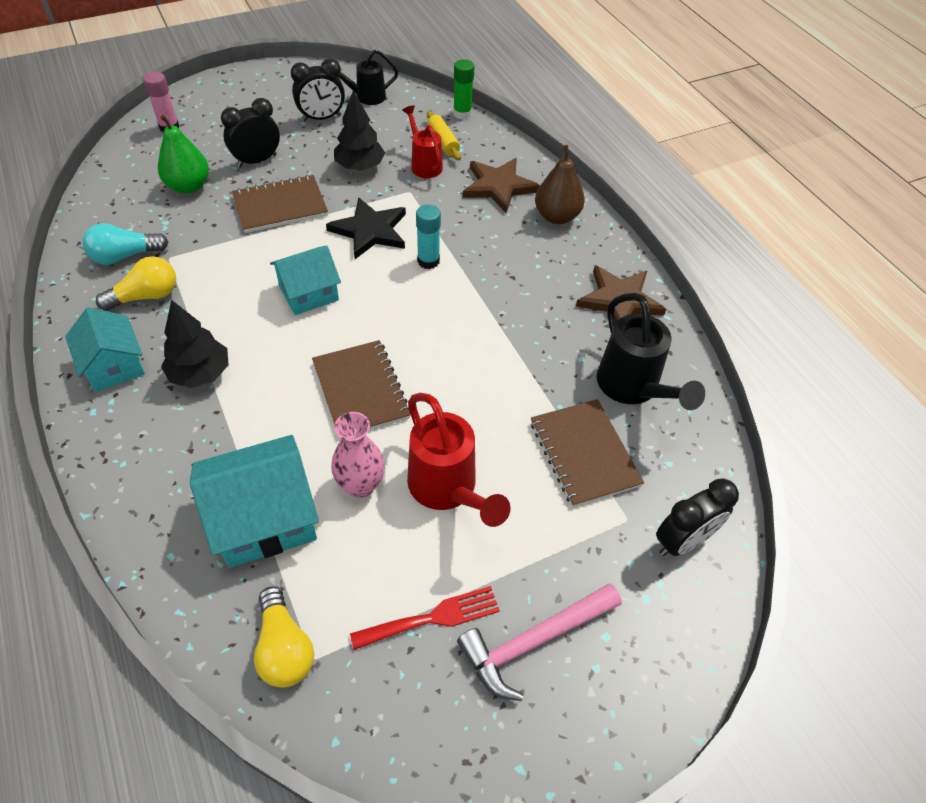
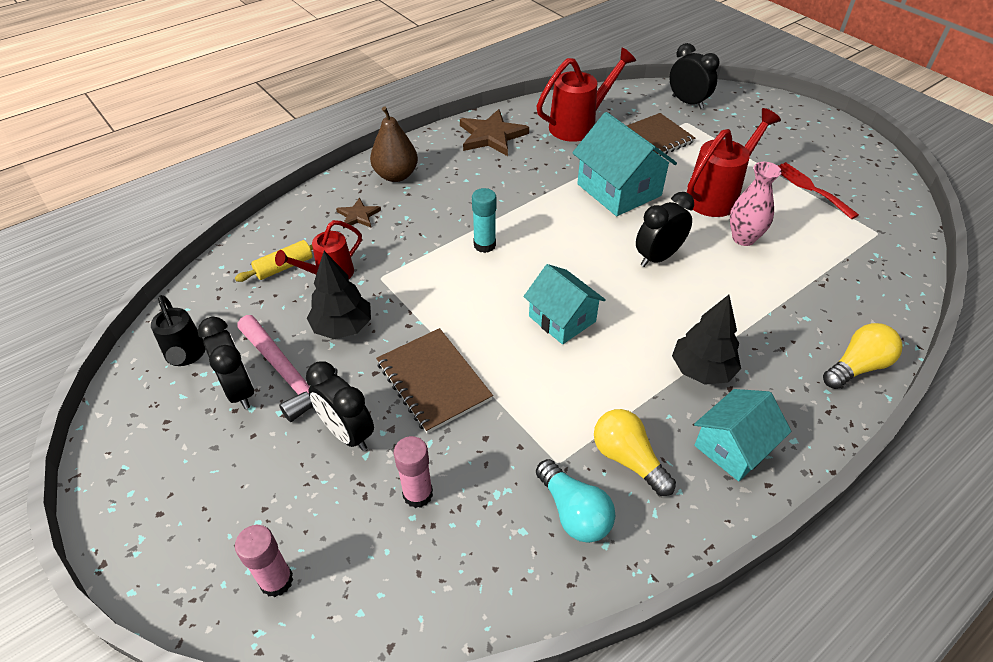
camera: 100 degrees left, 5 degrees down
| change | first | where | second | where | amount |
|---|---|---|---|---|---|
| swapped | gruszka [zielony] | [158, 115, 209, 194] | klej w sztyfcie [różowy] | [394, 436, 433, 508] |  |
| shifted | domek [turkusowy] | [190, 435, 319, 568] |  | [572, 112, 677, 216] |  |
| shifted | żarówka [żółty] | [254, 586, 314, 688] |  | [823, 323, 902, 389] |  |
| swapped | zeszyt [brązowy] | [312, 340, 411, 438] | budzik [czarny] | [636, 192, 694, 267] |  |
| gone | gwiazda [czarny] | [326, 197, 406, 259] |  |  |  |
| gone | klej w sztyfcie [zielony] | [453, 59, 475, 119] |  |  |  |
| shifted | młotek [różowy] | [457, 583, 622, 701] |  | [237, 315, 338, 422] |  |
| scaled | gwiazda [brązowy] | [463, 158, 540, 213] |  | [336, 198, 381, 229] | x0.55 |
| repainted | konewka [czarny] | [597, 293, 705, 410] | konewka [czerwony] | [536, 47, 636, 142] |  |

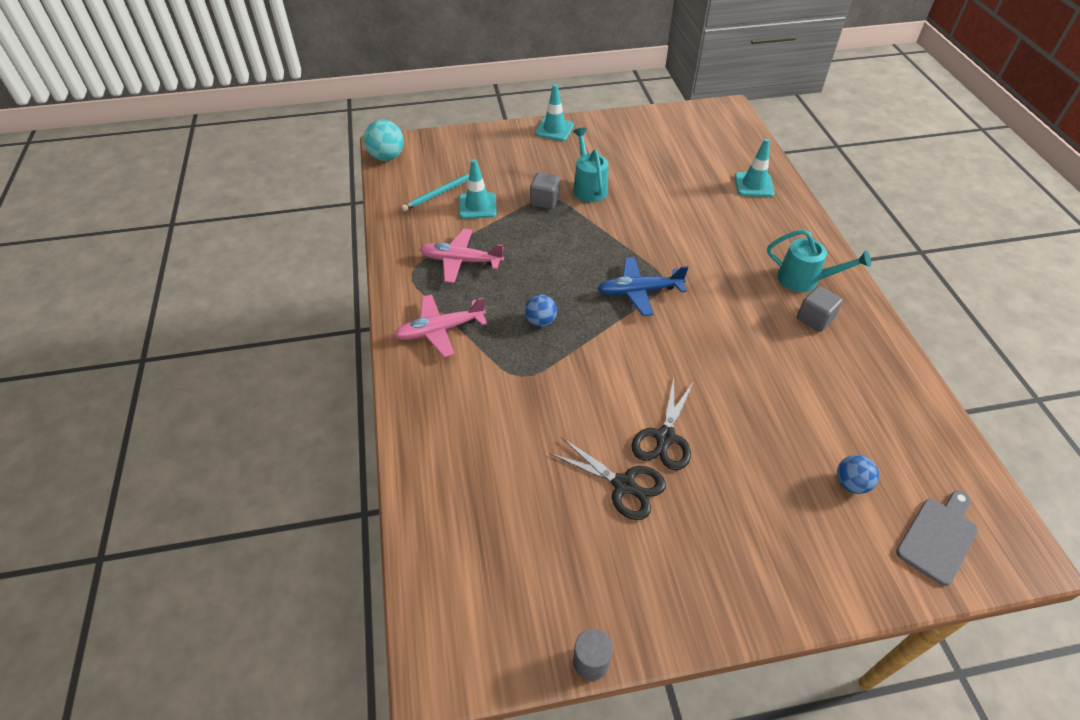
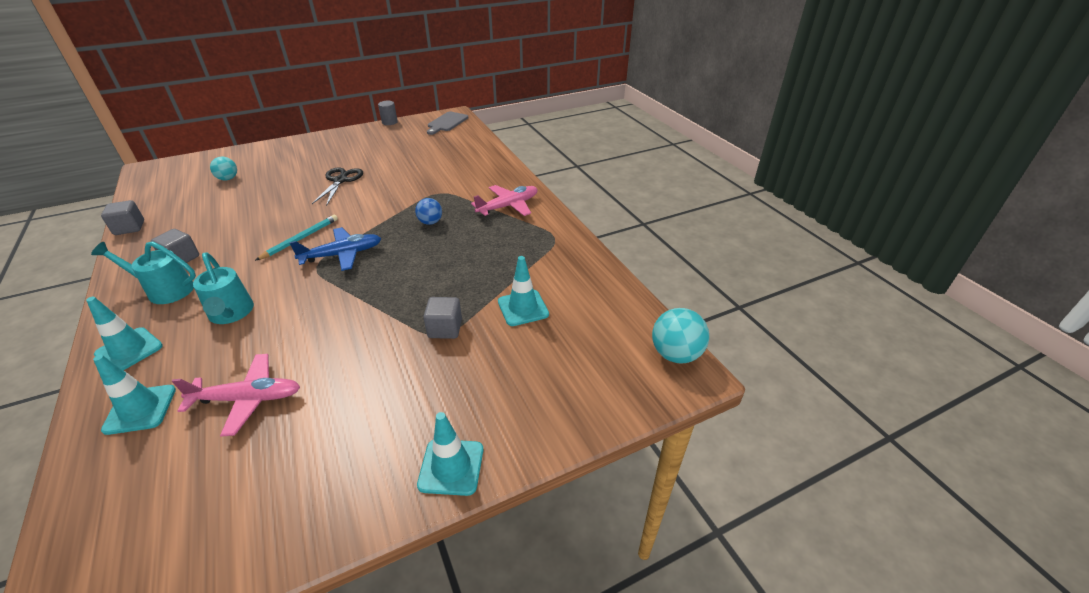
camera: 165 degrees right, 10 degrees down
| change | first | where | second | where | amount |
|---|---|---|---|---|---|
| shifted | ołówek [turkusowy] | [401, 174, 469, 211] |  | [255, 215, 338, 261] |  |
| shifted | samolot [różowy] | [419, 229, 504, 283] |  | [172, 354, 300, 437] |  |
| gone | nożyczki [czarny] | [550, 438, 666, 520] |  |  |  |
| shifted | konewka [turkusowy] | [573, 128, 608, 202] |  | [193, 252, 254, 324] |  |
| repainted | piłka [niebieski] | [837, 455, 879, 494] | piłka [turkusowy] | [210, 157, 237, 180] |  |
| shifted | deska do krojenia [szary] | [896, 490, 978, 586] |  | [427, 111, 468, 135] |  |
| new |  |  | pachołek [turkusowy] | [86, 297, 163, 370] |  |
| new |  |  | sześcian [szary] | [101, 200, 144, 235] |  |

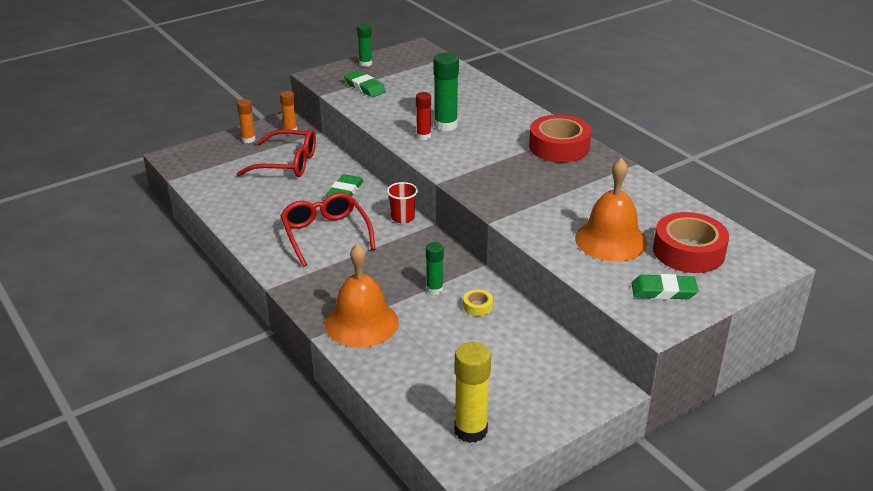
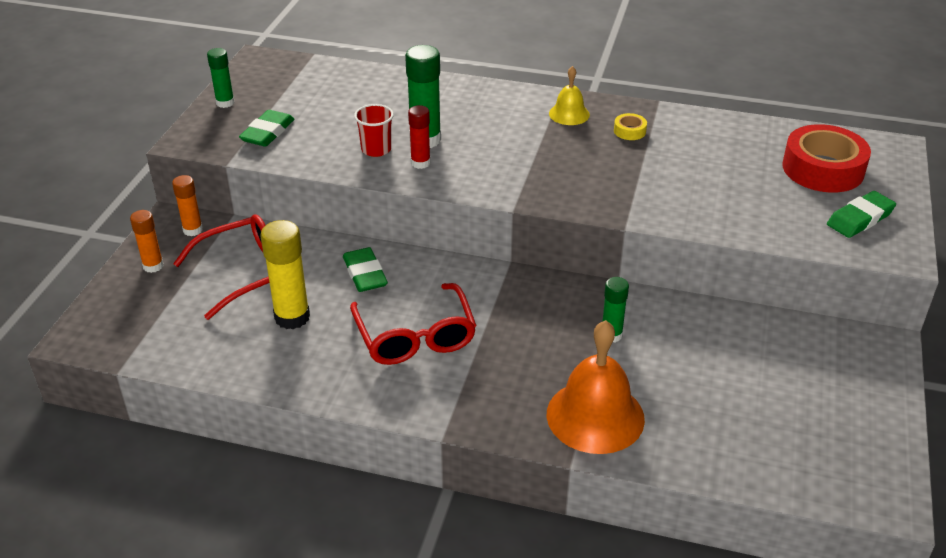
camera: 40 degrees left, 5 degrees up
| change | first | where | second | where | amount |
|---|---|---|---|---|---|
| rotated | okulary [czerwony] | [280, 192, 376, 267] |  | [350, 283, 476, 365] | 135 degrees counterclockwise |
| rotated | gumka do mazania [zielony] | [344, 71, 386, 97] |  | [239, 110, 295, 147] | 75 degrees counterclockwise |
| shifted | szklanka [czerwony] | [387, 182, 418, 223] |  | [354, 104, 394, 157] |  |
| shifted | klej w sztyfcie [żółty] | [454, 342, 491, 443] |  | [260, 220, 310, 329] |  |
| shifted | taśma klejąca [żółty] | [463, 289, 493, 316] |  | [614, 113, 647, 140] |  |
| swapped | taśma klejąca [czerwony] | [529, 115, 591, 162] | dzwonek [żółty] | [549, 66, 590, 125] |  |
| gone | dzwonek [pomarańczowy] | [575, 158, 647, 262] |  |  |  |

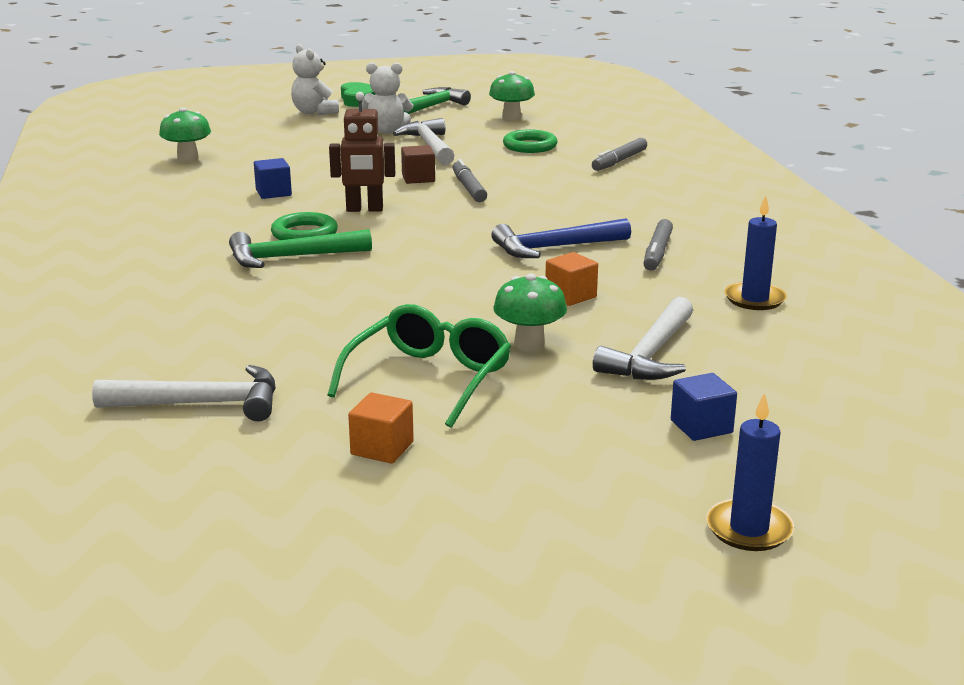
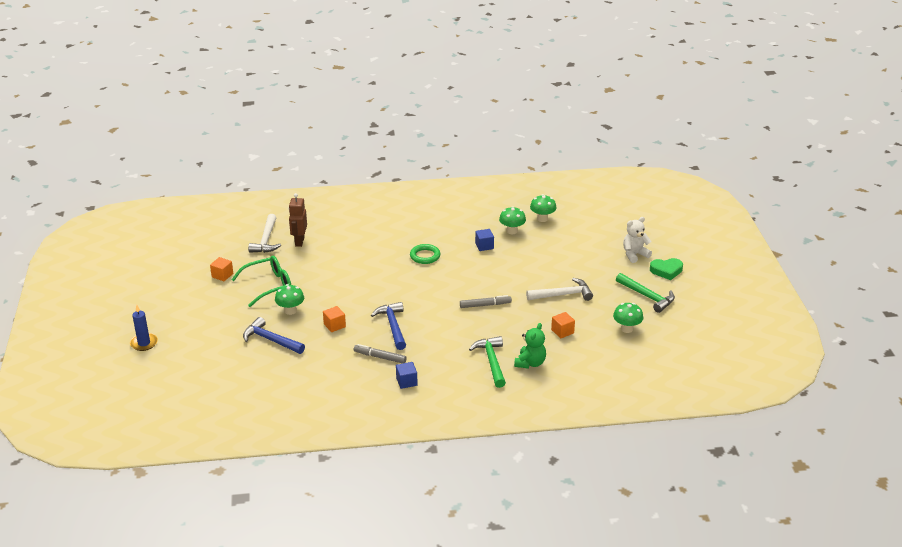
camera: 95 degrees right, 10 degrees up
| change | first | where | second | where | amount |
|---|---|---|---|---|---|
| shifted | młotek [zielony] | [229, 229, 372, 268] |  | [469, 336, 506, 388] |  |
| rotated | okulary [zielony] | [328, 304, 511, 428] |  | [231, 255, 291, 307] | 60 degrees counterclockwise |
| shifted | robot [brązowy] | [329, 92, 395, 212] |  | [289, 193, 307, 247] |  |
| gone | miś [biały] | [362, 62, 413, 133] |  |  |  |
| gone | sześcian [brązowy] | [401, 145, 435, 184] |  |  |  |
| swapped | pierścień [zielony] | [503, 129, 557, 153] | sześcian [pomarańczowy] | [551, 312, 575, 338] |  |
| swapped | flamaster [szary] | [592, 138, 647, 171] | miś [zielony] | [514, 323, 546, 369] |  |
| repainted | młotek [biały] | [593, 297, 693, 380] | młotek [niebieski] | [243, 317, 305, 354] |  |
| shifted | sześcian [niebieski] | [671, 373, 737, 441] |  | [396, 362, 418, 389] |  |
| gone | świeca [niebieski] | [725, 195, 787, 310] |  |  |  |
| new |  |  | grzyb [zielony] | [499, 206, 526, 234] |  |

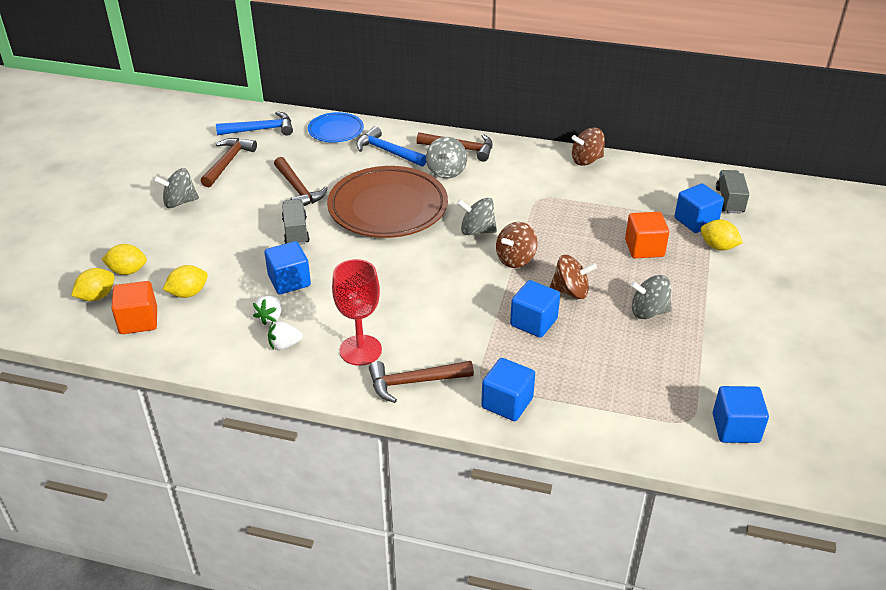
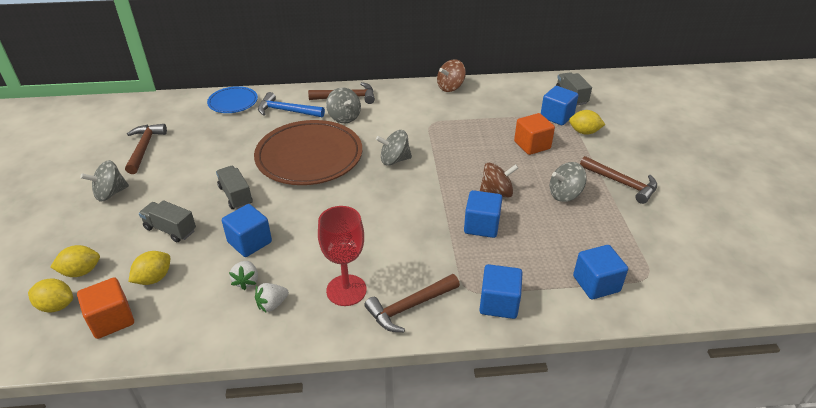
camera: 20 degrees left, 0 degrees up
| change | first | where | second | where | amount |
|---|---|---|---|---|---|
| rotated | cytryna [żółty] | [71, 268, 115, 301] |  | [28, 278, 73, 313] | 75 degrees clockwise |
| gone | młotek [niebieski] | [216, 111, 293, 136] |  |  |  |
| shifted | młotek [brązowy] | [274, 157, 328, 206] |  | [580, 156, 657, 204] |  |
| gone | bączek [brązowy] | [496, 222, 537, 268] |  |  |  |
| shifted | sześcian [niebieski] | [713, 386, 769, 443] |  | [573, 245, 628, 299] |  |
| new |  |  | ciężarówka [szary] | [139, 200, 196, 242] |  |

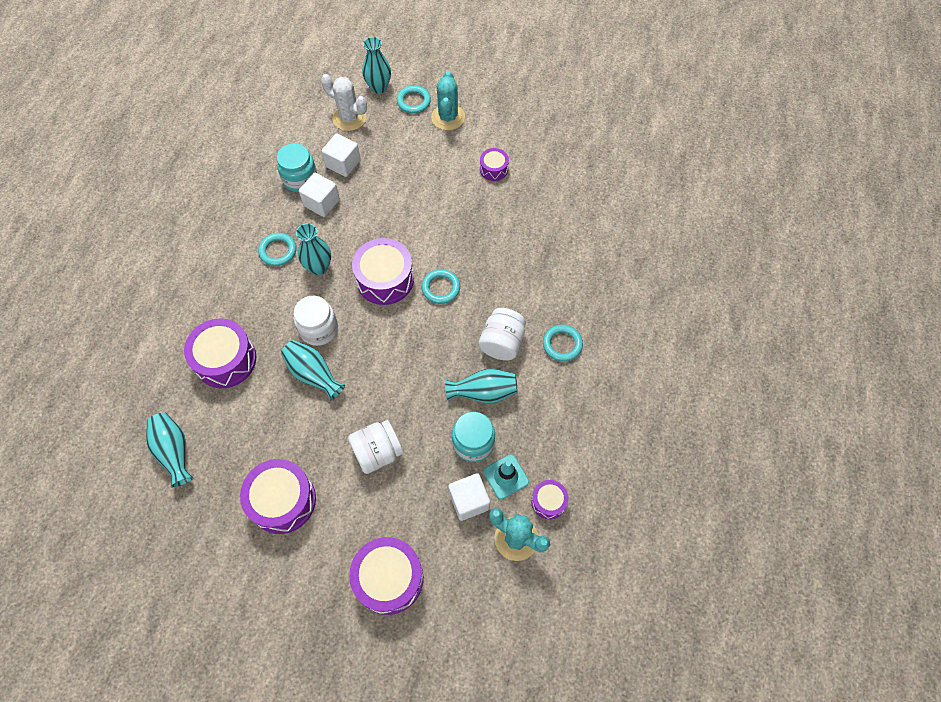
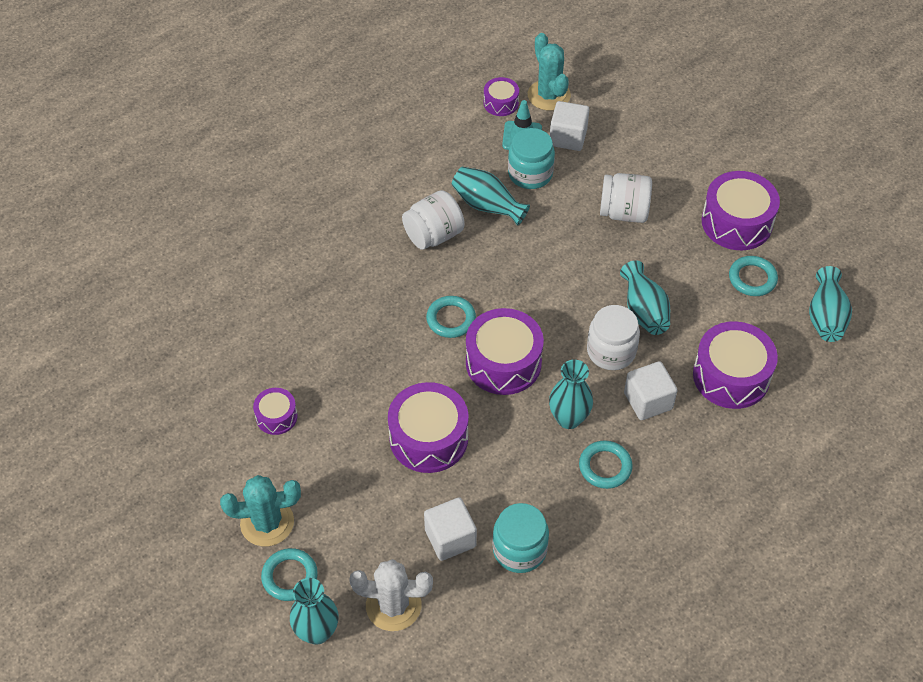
camera: 145 degrees left, 10 degrees down
| change | first | where | second | where | amount |
|---|---|---|---|---|---|
| shifted | sześcian [biały] | [299, 173, 340, 217] |  | [624, 361, 678, 420] |  |
| rotated | kaktus [biały] | [321, 74, 367, 131] |  | [349, 559, 433, 631] | 60 degrees counterclockwise |
| shifted | bęben [fioletowy] | [349, 537, 423, 615] |  | [388, 382, 469, 473] |  |
| rotated | kaktus [turkusowy] | [431, 71, 465, 130] |  | [220, 475, 301, 546] | 45 degrees clockwise |
| shifted | pierścień [turkusowy] | [543, 325, 583, 362] |  | [729, 256, 778, 296] |  |

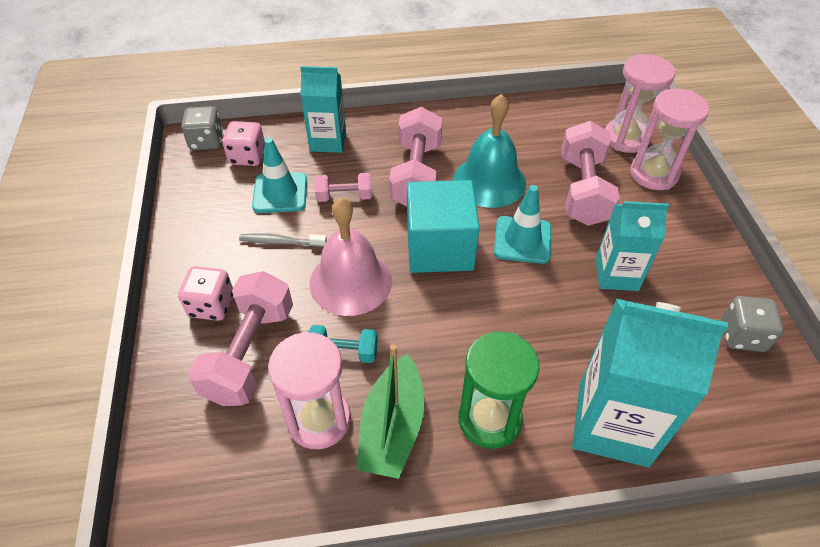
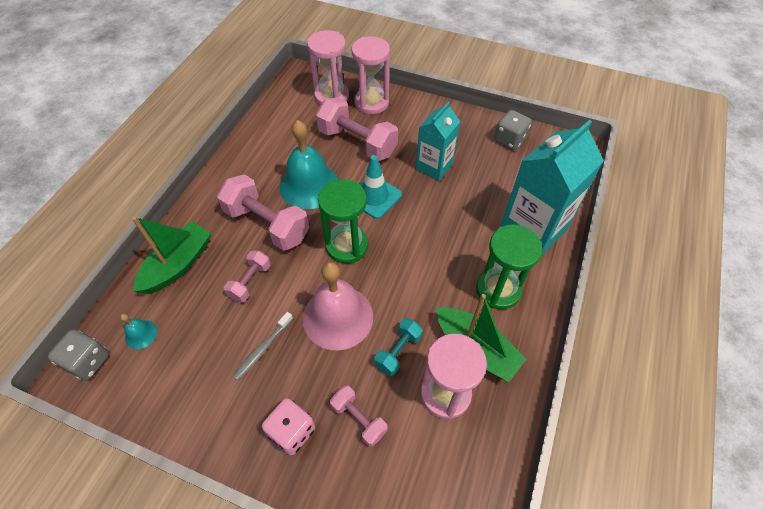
camera: 60 degrees left, 5 degrees up
| change | first | where | second | where | amount |
|---|---|---|---|---|---|
| scaled | hantel [różowy] | [188, 271, 293, 406] |  | [330, 385, 388, 447] | x0.53 |
| swapped | kostka do gry [różowy] | [222, 121, 265, 166] | dzwonek [turkusowy] | [120, 313, 157, 349] |  |
| gone | pachołek [turkusowy] | [252, 137, 307, 213] |  |  |  |
| swapped | karton mleka [turkusowy] | [300, 66, 346, 153] | łódka [zielony] | [132, 217, 211, 294] |  |
| swapped | sześcian [turkusowy] | [407, 180, 480, 273] | klepsydra [zielony] | [318, 179, 368, 264] |  |

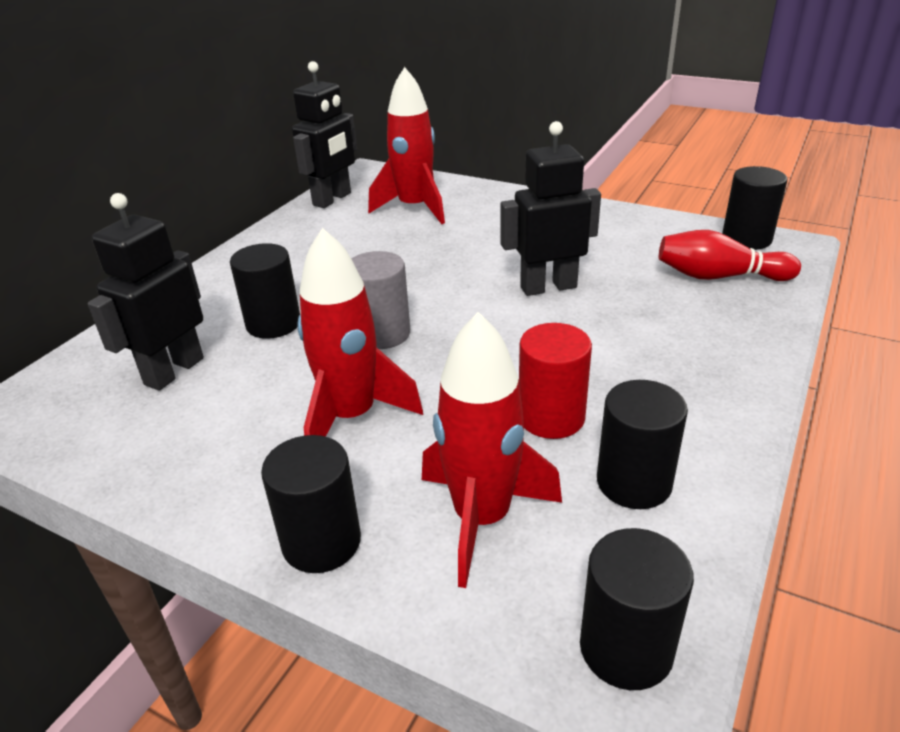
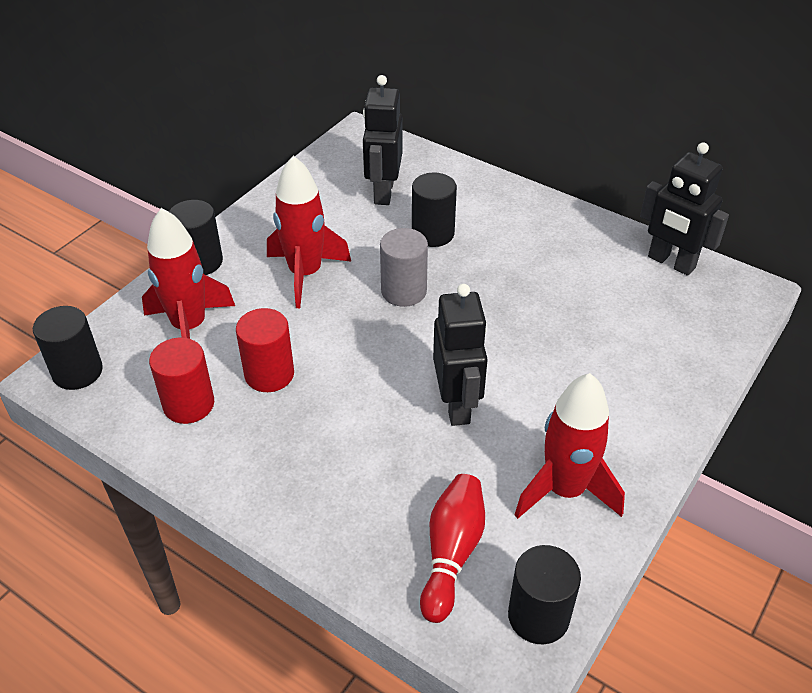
camera: 95 degrees right, 10 degrees up
| change | first | where | second | where | amount |
|---|---|---|---|---|---|
| rotated | robot [czarny] | [88, 193, 204, 391] |  | [363, 75, 403, 205] | 120 degrees counterclockwise |
| shifted | rakieta [czerwony] | [368, 67, 445, 224] |  | [514, 373, 625, 519] |  |
| repainted | walec [czarny] | [597, 380, 688, 509] | walec [czerwony] | [149, 338, 214, 424] |  |

